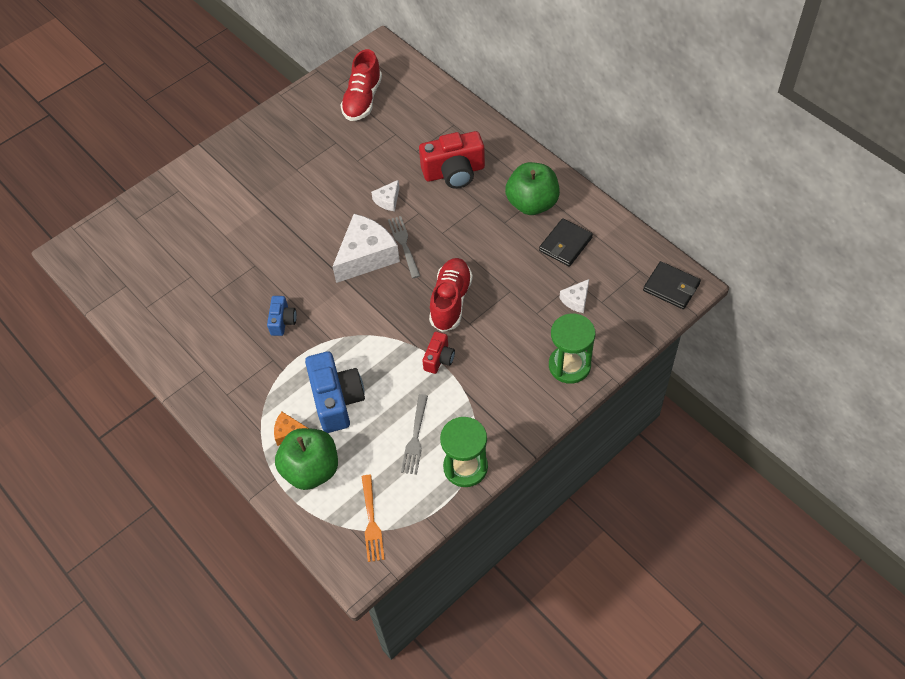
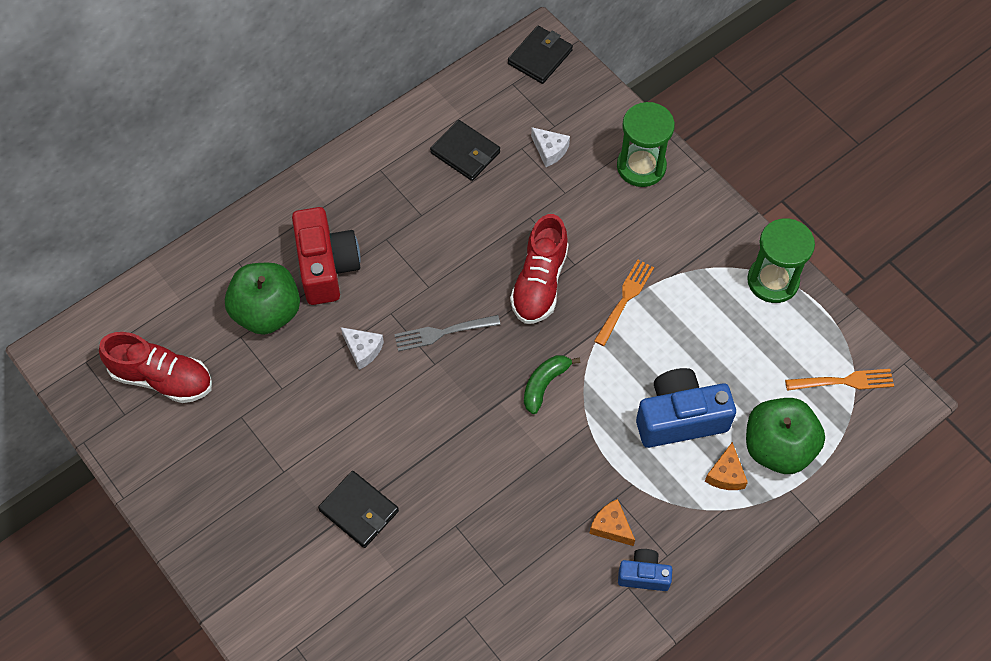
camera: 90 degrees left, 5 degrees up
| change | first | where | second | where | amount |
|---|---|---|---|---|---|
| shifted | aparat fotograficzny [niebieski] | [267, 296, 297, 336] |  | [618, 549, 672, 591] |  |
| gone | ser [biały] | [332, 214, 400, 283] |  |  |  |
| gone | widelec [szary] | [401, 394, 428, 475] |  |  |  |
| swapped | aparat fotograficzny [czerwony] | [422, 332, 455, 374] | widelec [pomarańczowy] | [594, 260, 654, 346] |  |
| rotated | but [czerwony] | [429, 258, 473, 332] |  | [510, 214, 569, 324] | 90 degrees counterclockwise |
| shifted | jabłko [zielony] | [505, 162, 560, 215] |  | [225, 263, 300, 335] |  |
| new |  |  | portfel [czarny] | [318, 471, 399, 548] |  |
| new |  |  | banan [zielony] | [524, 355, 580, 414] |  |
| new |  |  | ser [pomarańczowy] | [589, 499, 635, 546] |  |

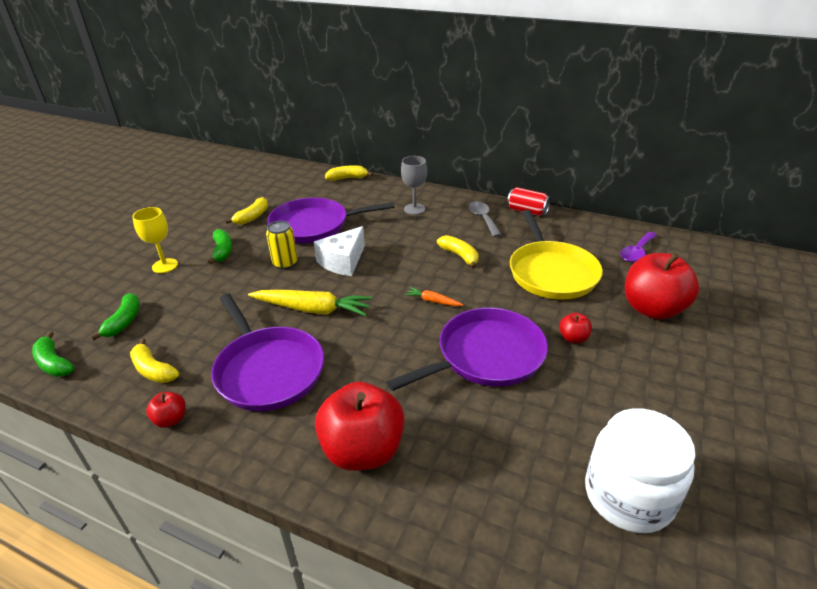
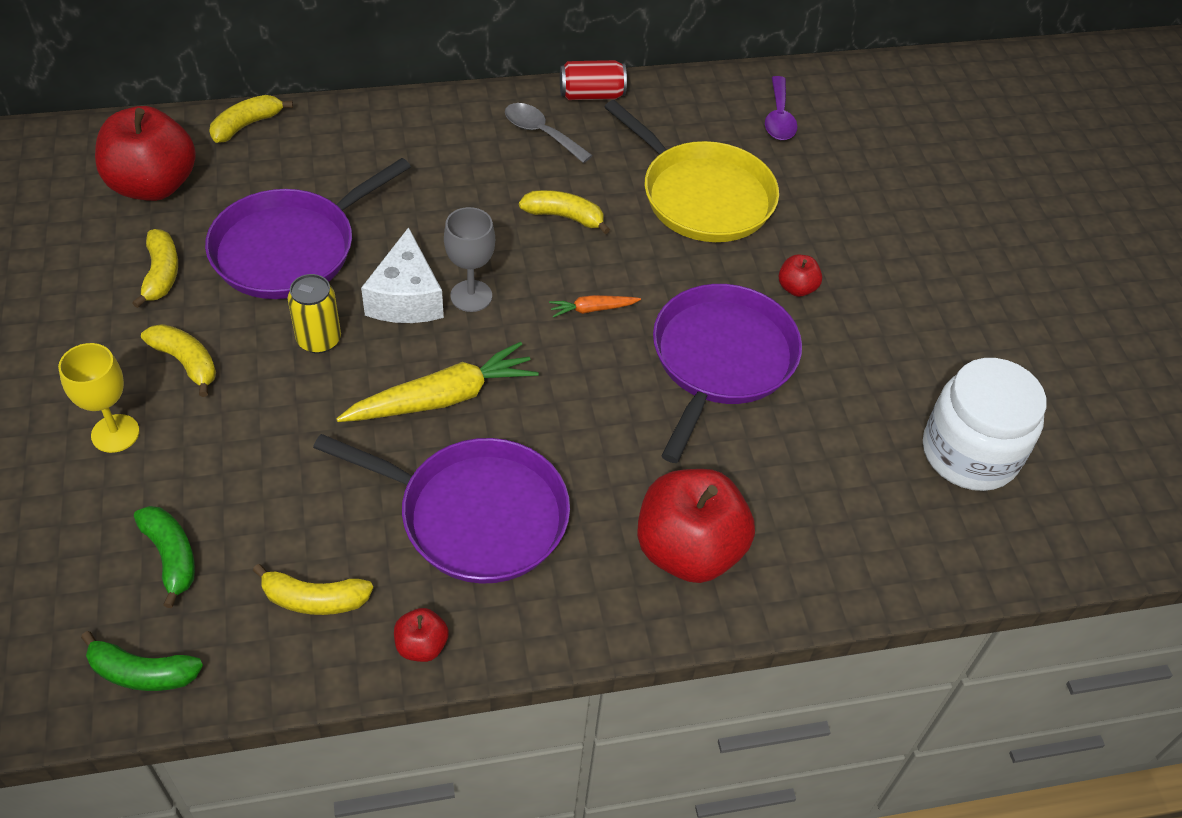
camera: 40 degrees left, 15 degrees up
| change | first | where | second | where | amount |
|---|---|---|---|---|---|
| repainted | banan [zielony] | [208, 229, 232, 265] | banan [żółty] | [141, 324, 216, 397] |  |
| shifted | kielich [szary] | [401, 156, 427, 215] |  | [444, 207, 495, 312] |  |
| shifted | jabłko [czerwony] | [625, 253, 699, 319] |  | [95, 106, 196, 201] |  |

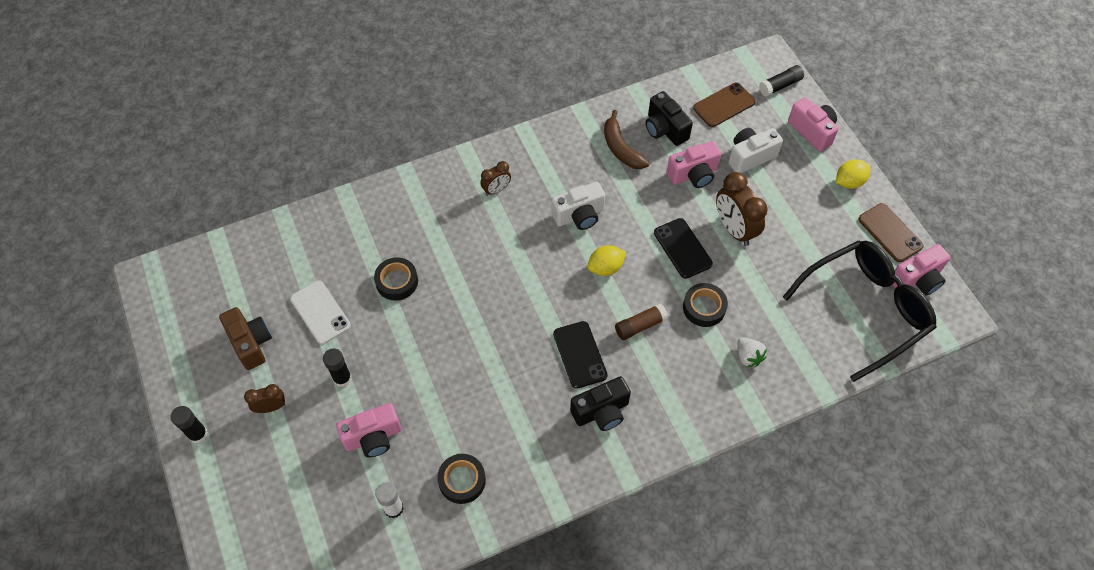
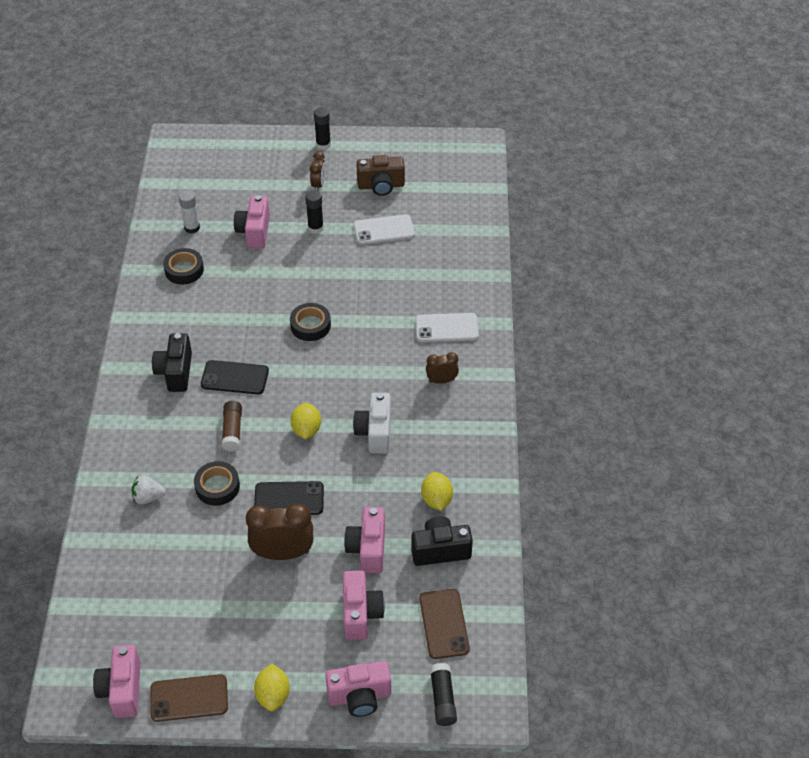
camera: 115 degrees right, 10 degrees down
| change | first | where | second | where | amount |
|---|---|---|---|---|---|
| shifted | taśma klejąca [czarny] | [374, 257, 418, 301] |  | [290, 303, 331, 341] |  |
| rotated | budzik [brązowy] | [480, 161, 511, 196] |  | [426, 352, 459, 384] | 90 degrees clockwise |
| swapped | banan [brązowy] | [604, 110, 649, 169] | cytryna [żółty] | [421, 472, 453, 511] |  |
| repainted | aparat fotograficzny [biały] | [728, 128, 783, 173] | aparat fotograficzny [różowy] | [343, 570, 385, 640] |  |
| gone | okulary [czarny] | [783, 240, 937, 382] |  |  |  |
| new |  |  | telefon [biały] | [415, 313, 479, 342] |  |

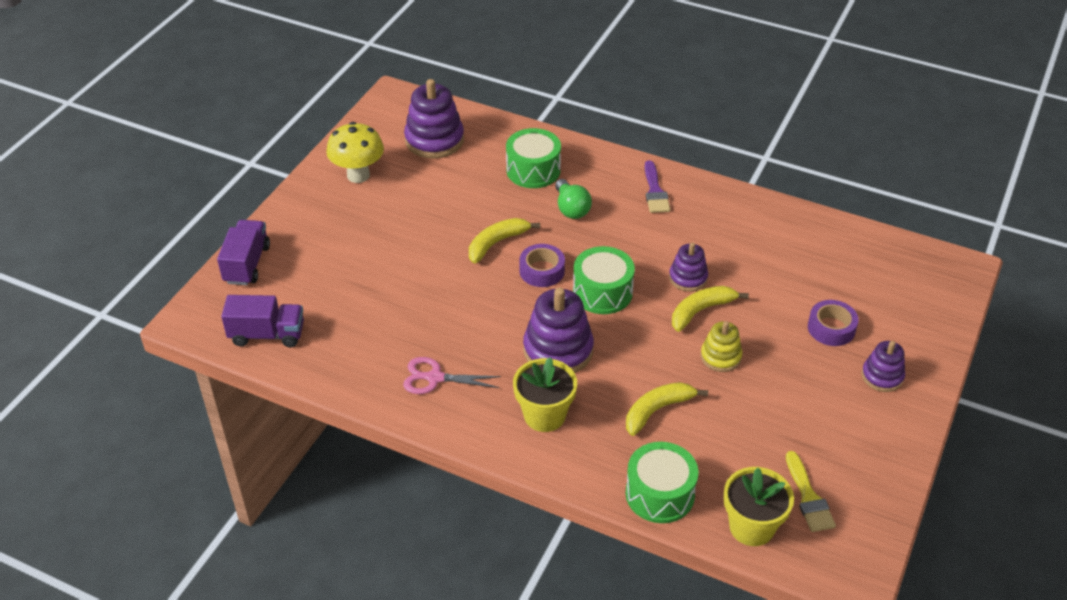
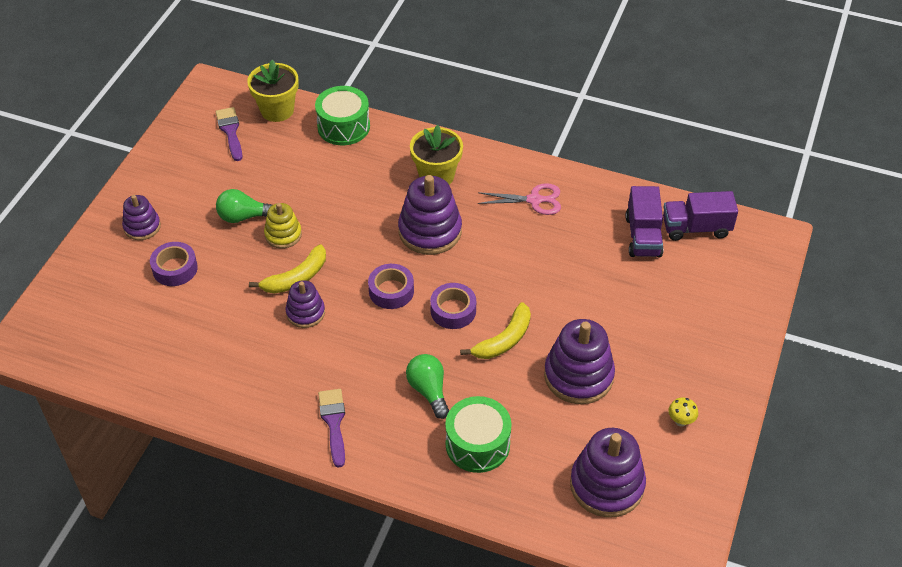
camera: 175 degrees right, 5 degrees up
| change | first | where | second | where | amount |
|---|---|---|---|---|---|
| shifted | ciężarówka [fioletowy] | [217, 220, 270, 285] |  | [625, 186, 664, 257] |  |
| scaled | grzyb [żółty] | [326, 122, 384, 183] |  | [668, 397, 698, 427] | x0.45 |
| swapped | bęben [zielony] | [573, 246, 635, 314] | taśma klejąca [fioletowy] | [368, 264, 414, 309] |  |
| gone | banan [żółty] | [626, 382, 708, 436] |  |  |  |
| repainted | pędzel [żółty] | [786, 451, 836, 532] | pędzel [fioletowy] | [216, 107, 243, 161] |  |
| new |  |  | żarówka [zielony] | [216, 189, 272, 223] |  |
| new |  |  | zabawka nakładanka [fioletowy] | [544, 319, 615, 404] |  |

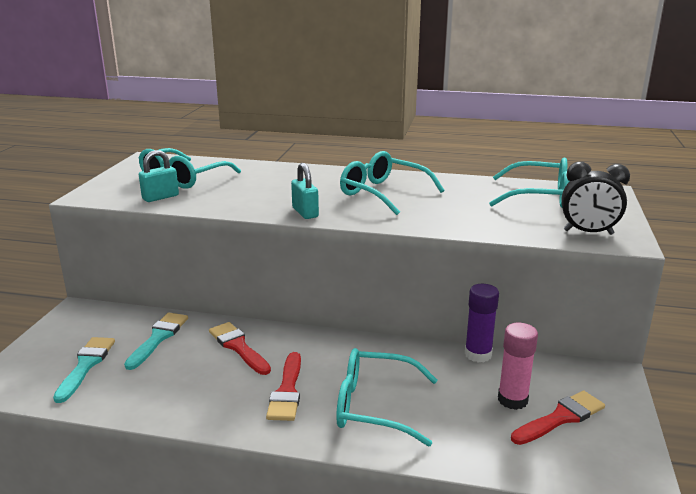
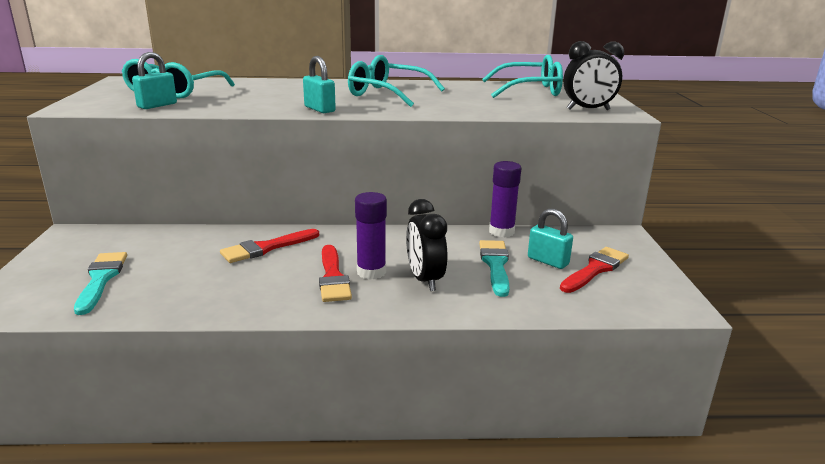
camera: 15 degrees left, 0 degrees up
| change | first | where | second | where | amount |
|---|---|---|---|---|---|
| shifted | pędzel [turkusowy] | [124, 313, 188, 370] |  | [479, 240, 509, 297] |  |
| rotated | pędzel [czerwony] | [209, 322, 271, 375] |  | [220, 229, 319, 263] | 75 degrees counterclockwise |
| swapped | okulary [turkusowy] | [336, 348, 438, 447] | budzik [czarny] | [406, 199, 447, 291] |  |
| swapped | klej w sztyfcie [różowy] | [498, 323, 538, 410] | kłódka [turkusowy] | [528, 208, 573, 269] |  |
| new |  |  | klej w sztyfcie [fioletowy] | [355, 192, 387, 280] |  |

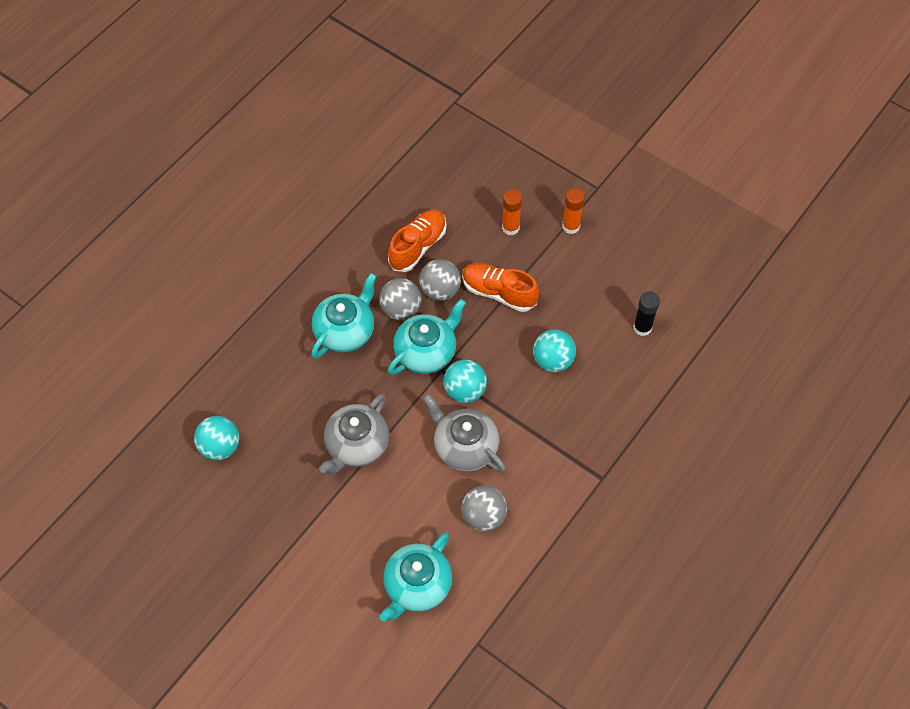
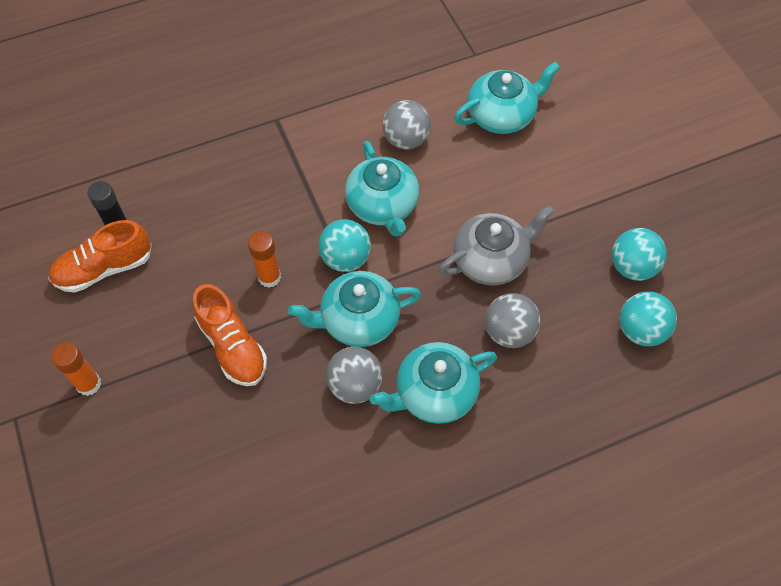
camera: 150 degrees left, 0 degrees up
| change | first | where | second | where | amount |
|---|---|---|---|---|---|
| shifted | but [pomarańczowy] | [388, 209, 446, 272] |  | [48, 220, 152, 293] |  |
| shifted | piłka [szary] | [419, 259, 461, 301] |  | [485, 293, 541, 348] |  |
| repainted | imbryk [szary] | [423, 394, 506, 473] | imbryk [turkusowy] | [345, 141, 419, 237] |  |
| shifted | klej w sztyfcie [pomarańczowy] | [502, 189, 522, 235] |  | [248, 231, 281, 288] |  |
| shifted | piłka [turkusowy] | [533, 329, 576, 372] |  | [612, 228, 667, 281] |  |

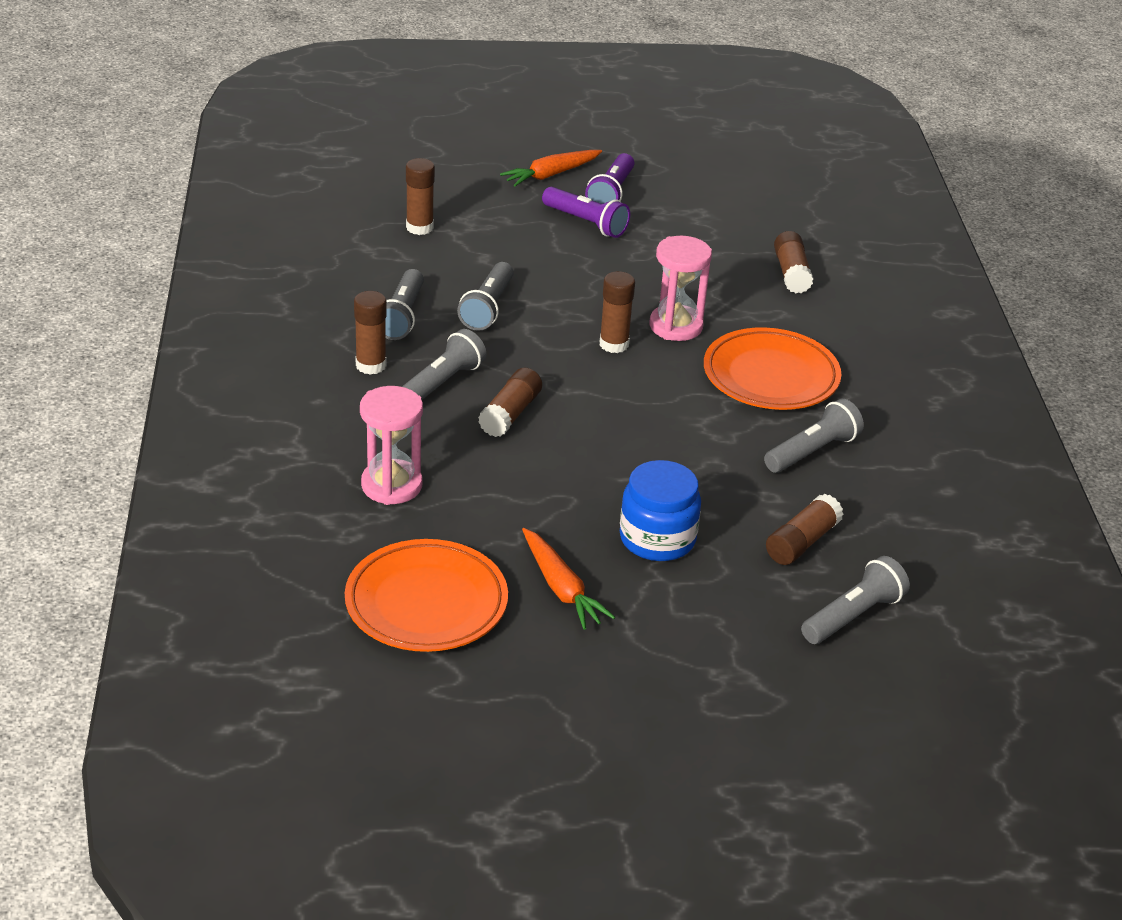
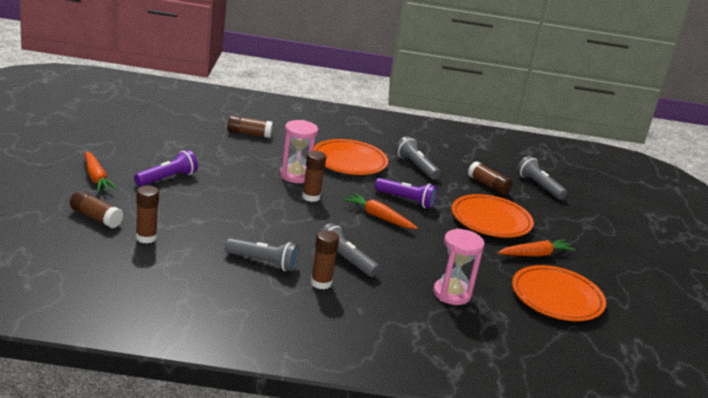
camera: 85 degrees left, 10 degrees down
| change | first | where | second | where | amount |
|---|---|---|---|---|---|
| gone | latarka [szary] | [457, 262, 514, 331] |  |  |  |
| shifted | klej w sztyfcie [brązowy] | [478, 368, 542, 437] |  | [70, 190, 123, 228] |  |
| shifted | latarka [fioletowy] | [585, 153, 634, 204] |  | [375, 178, 437, 209] |  |
| swapped | słoik [niebieski] | [620, 460, 701, 561] | talerz [pomarańczowy] | [452, 194, 534, 238] |  |
| new |  |  | marchewka [pomarańczowy] | [344, 193, 418, 229] |  |

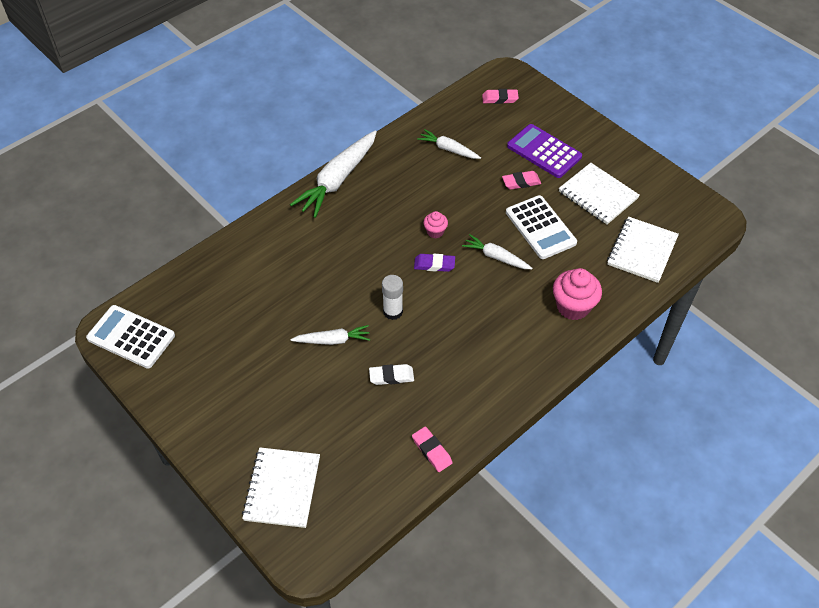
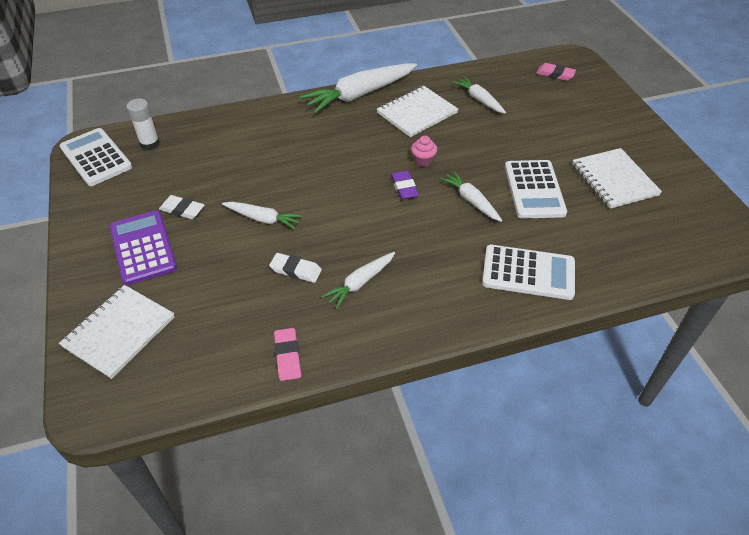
camera: 25 degrees right, 5 degrees down
| change | first | where | second | where | amount |
|---|---|---|---|---|---|
| shifted | klej w sztyfcie [biały] | [382, 275, 403, 320] |  | [127, 99, 160, 150] |  |
| rotated | gumka do mazania [fioletowy] | [414, 254, 455, 272] |  | [391, 171, 419, 200] | 45 degrees clockwise |
| gone | gumka do mazania [różowy] | [502, 171, 541, 190] |  |  |  |
| shifted | kalkulator [fioletowy] | [507, 124, 582, 178] |  | [110, 211, 177, 285] |  |
| swapped | muffinka [różowy] | [553, 268, 602, 320] | kalkulator [biały] | [482, 245, 575, 300] |  |
| shifted | zeszyt [biały] | [607, 217, 679, 283] |  | [377, 86, 458, 137] |  |
| new |  |  | gumka do mazania [biały] | [159, 195, 204, 219] |  |
| new |  |  | marchewka [biały] | [322, 252, 395, 309] |  |

